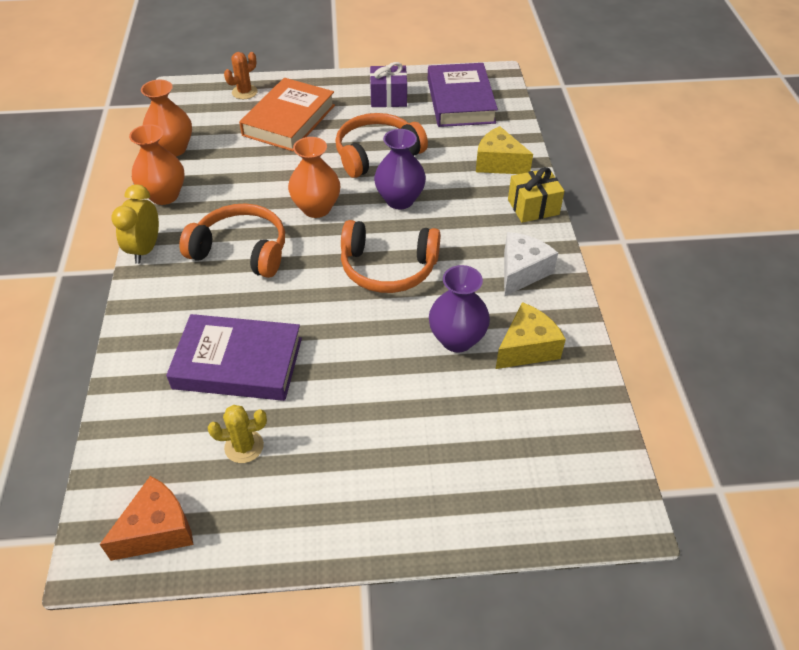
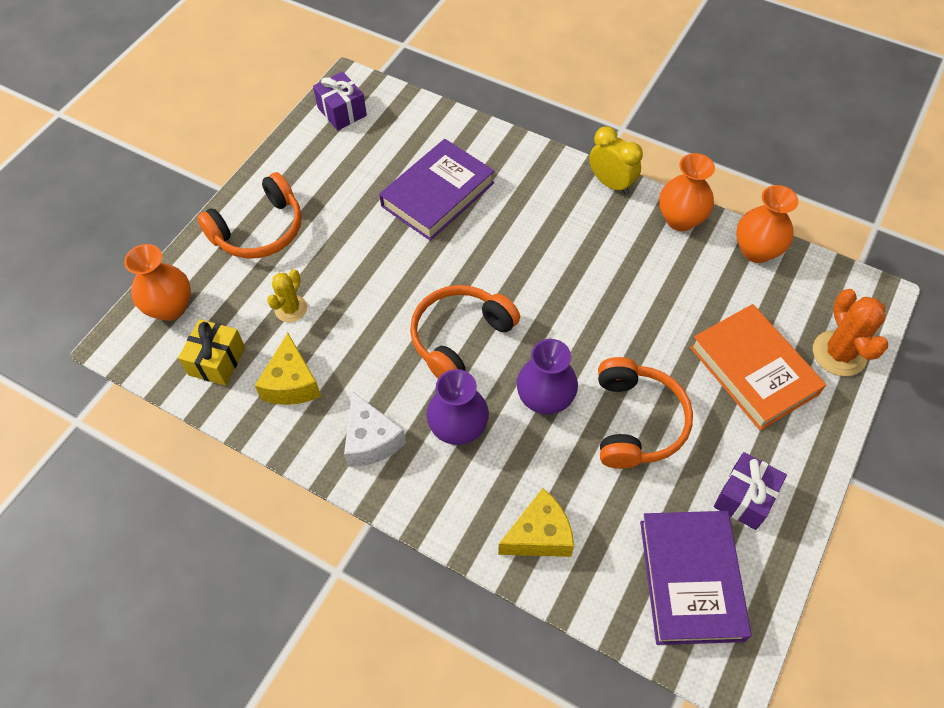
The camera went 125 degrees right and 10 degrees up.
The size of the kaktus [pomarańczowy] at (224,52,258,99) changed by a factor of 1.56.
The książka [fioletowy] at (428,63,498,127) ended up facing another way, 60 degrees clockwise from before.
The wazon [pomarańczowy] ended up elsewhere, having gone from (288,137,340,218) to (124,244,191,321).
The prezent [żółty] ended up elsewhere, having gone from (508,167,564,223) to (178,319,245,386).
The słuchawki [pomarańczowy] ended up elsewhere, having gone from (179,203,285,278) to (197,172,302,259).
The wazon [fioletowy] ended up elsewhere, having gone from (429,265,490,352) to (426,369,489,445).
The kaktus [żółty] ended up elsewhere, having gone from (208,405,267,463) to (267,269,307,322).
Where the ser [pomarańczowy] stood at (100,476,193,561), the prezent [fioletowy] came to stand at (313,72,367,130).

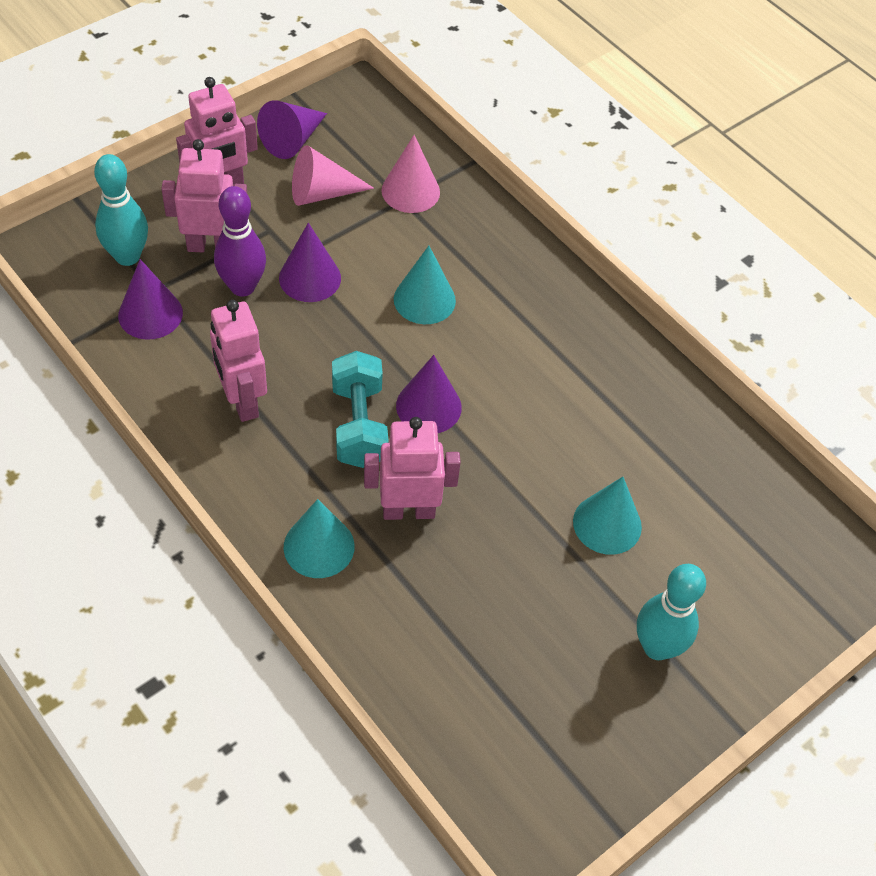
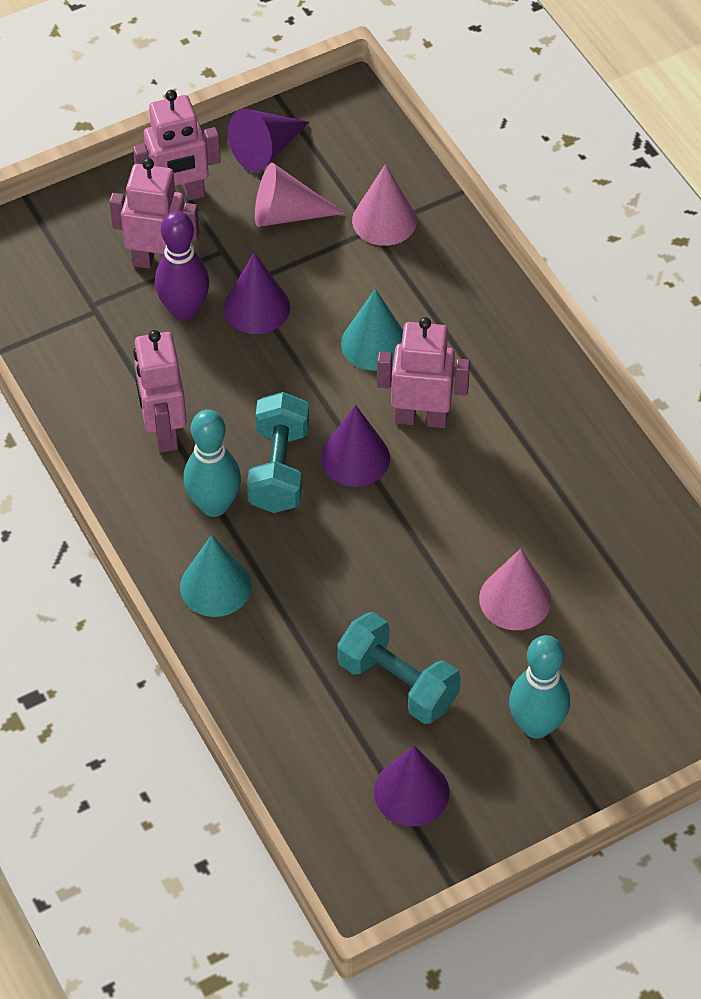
The camera went 15 degrees right and 0 degrees up.
The kręgiel [turkusowy] ended up elsewhere, having gone from (94,154,148,266) to (183,410,241,517).
The stożek [fioletowy] ended up elsewhere, having gone from (118,259,183,340) to (374,745,449,826).
The robot [różowy] ended up elsewhere, having gone from (364,417,461,520) to (377,317,470,428).
What was the stożek [turkusowy] at (573,477,642,555) turned into the stożek [różowy] at (479,549,551,630).
The second view gained the hantel [turkusowy] at (337,612,461,724).

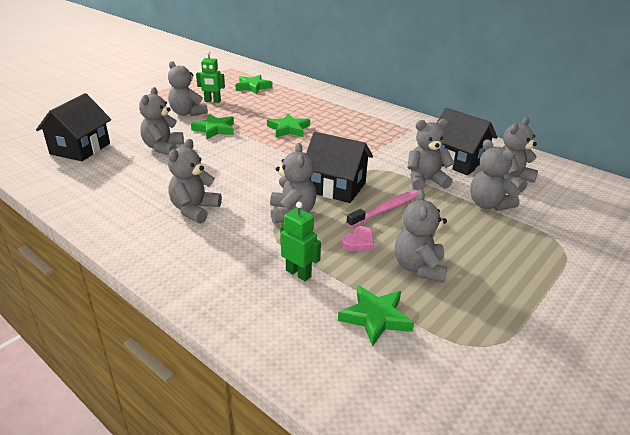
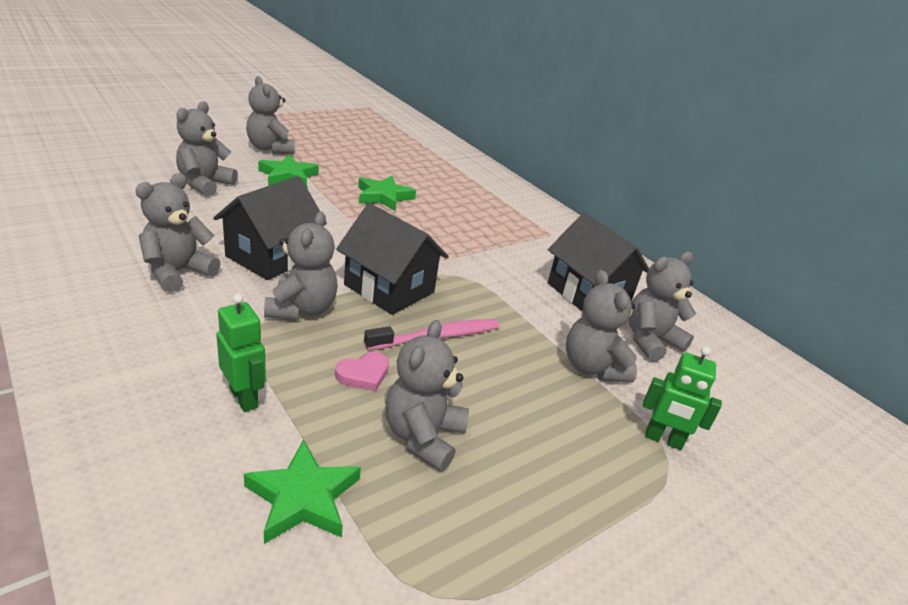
The camera went 10 degrees right and 0 degrees up.
The robot [zielony] ended up elsewhere, having gone from (196,51,225,103) to (643,346,722,450).
The second view lost the gwiazda [zielony] at (236,75,273,94).
The domek [czarny] ended up elsewhere, having gone from (36,93,111,161) to (213,176,327,280).
The second view lost the miś [szary] at (407,119,454,191).

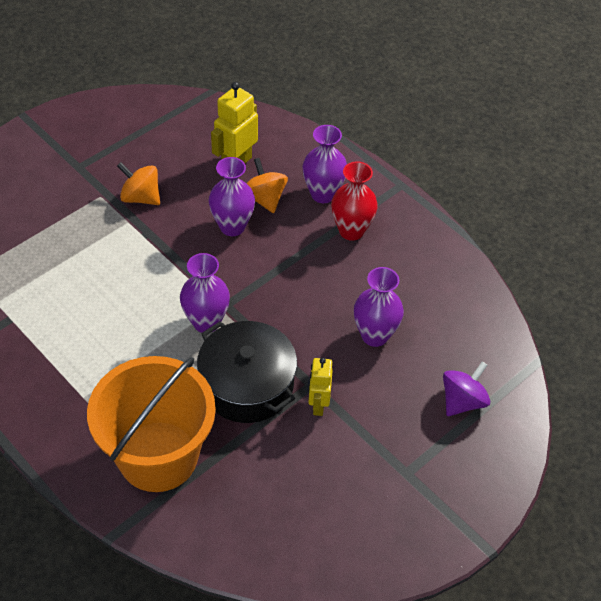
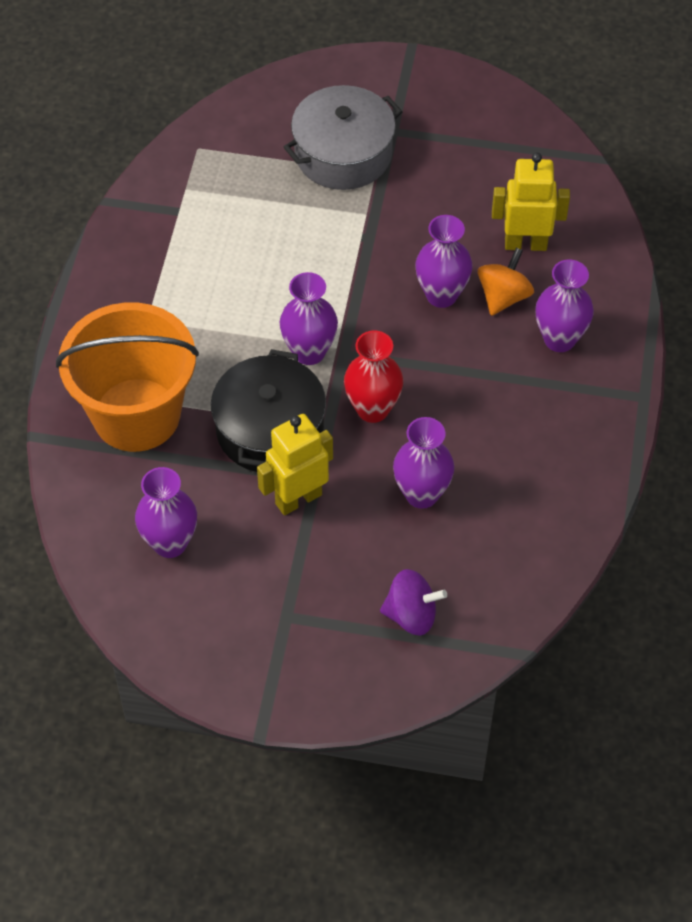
The camera went 55 degrees right and 5 degrees up.
The wazon [czerwony] ended up elsewhere, having gone from (331,161,378,241) to (344,330,403,423).
The second view lost the bączek [pomarańczowy] at (117,162,160,205).
The size of the robot [żółty] at (308,358,333,416) changed by a factor of 1.53.
The second view gained the garnek [szary] at (284,85,402,190).
The second view gained the wazon [fioletowy] at (135,467,197,558).

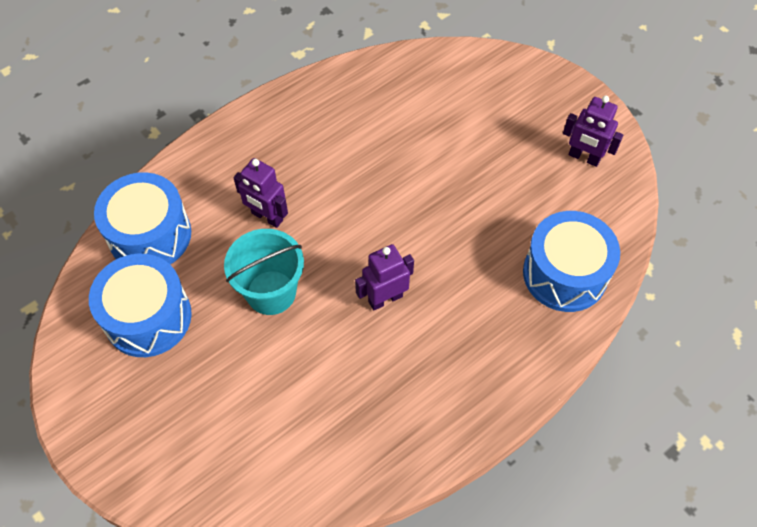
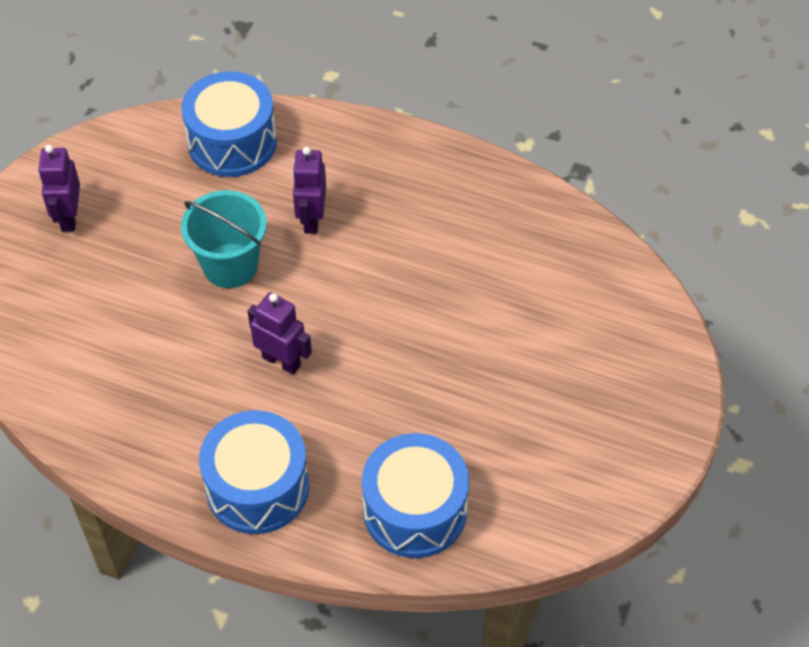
The camera went 60 degrees right and 5 degrees down.
The robot [fioletowy] ended up elsewhere, having gone from (563,96,623,167) to (38,145,80,232).
The bęben [niebieski] ended up elsewhere, having gone from (89,254,192,357) to (199,410,309,534).

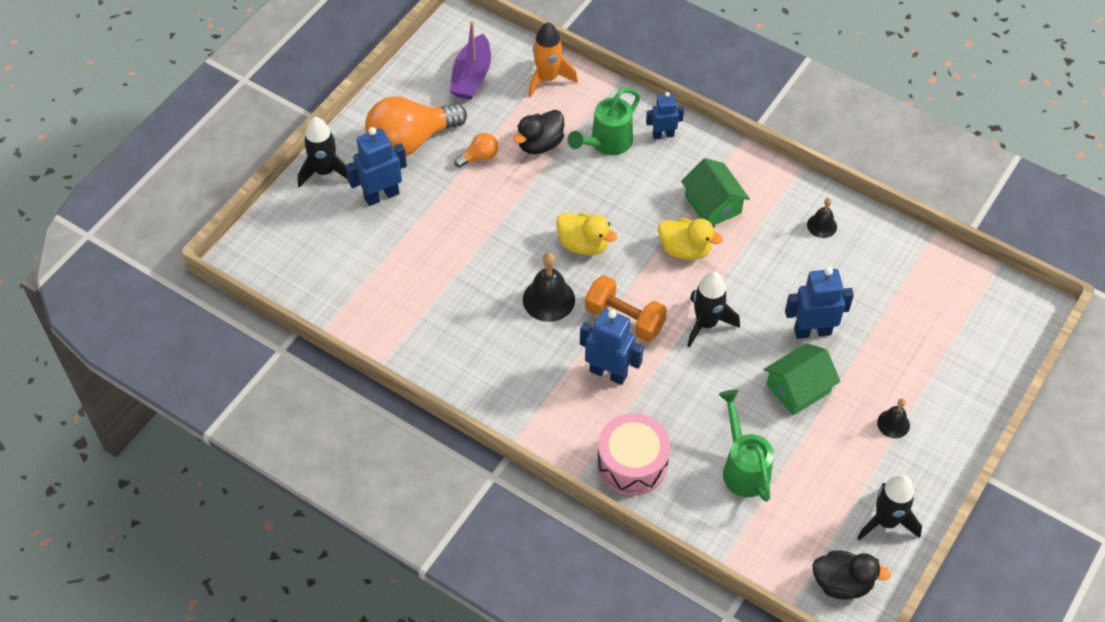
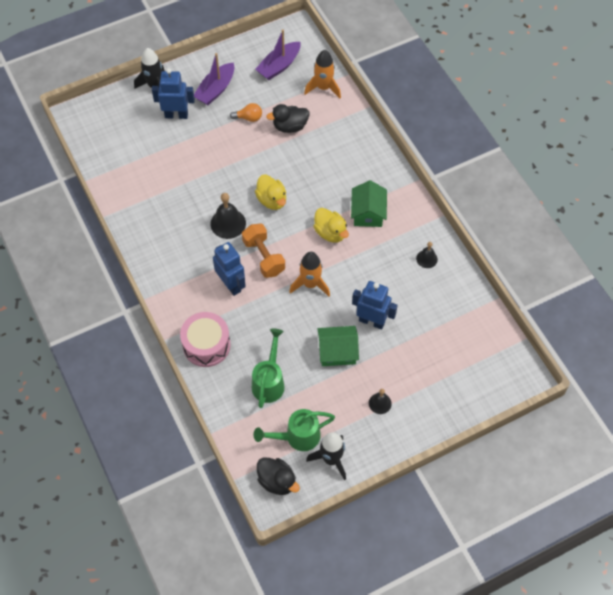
The camera went 30 degrees right and 5 degrees up.
The konewka [zielony] ended up elsewhere, having gone from (567,87,640,155) to (253,409,335,451).
The second view lost the robot [niebieski] at (646,92,684,139).
Where the żarówka [pomarańczowy] stood at (365,96,467,156), the łódka [fioletowy] came to stand at (194,53,234,105).
What was the rakieta [czarny] at (687,272,740,347) turned into the rakieta [pomarańczowy] at (289,252,330,296).

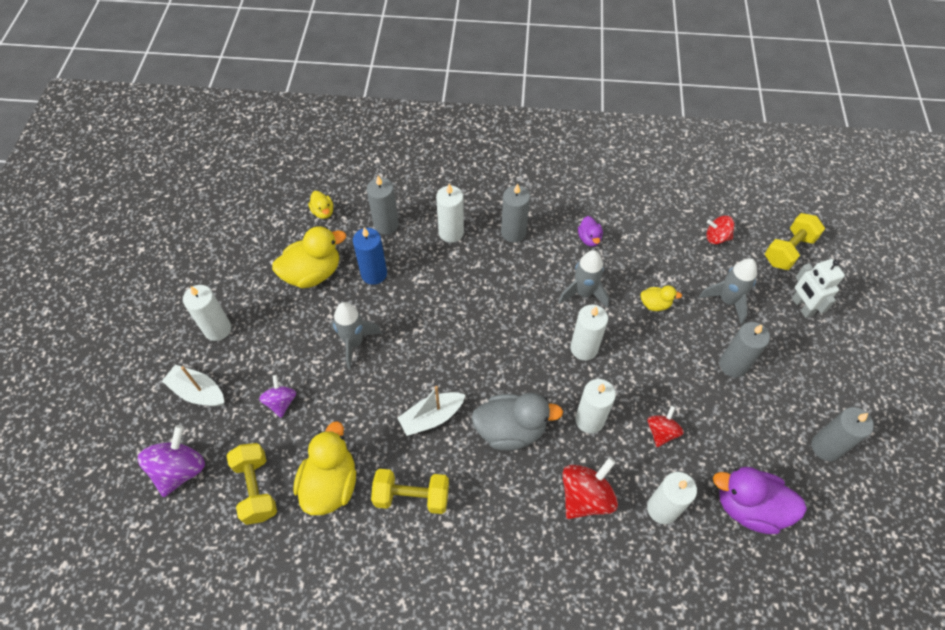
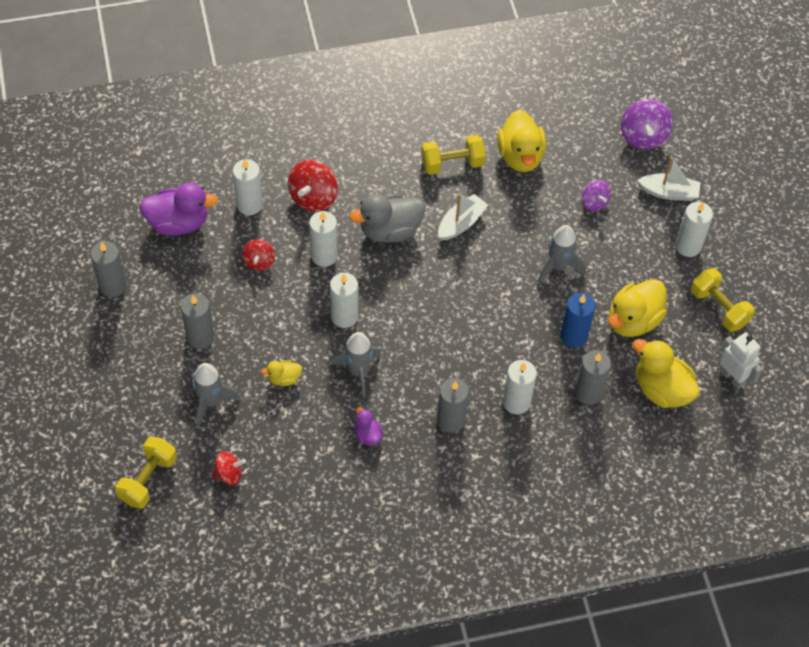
The camera went 160 degrees right and 0 degrees up.
The size of the kaczka [żółty] at (308,191,333,219) changed by a factor of 2.00.
The robot [biały] ended up elsewhere, having gone from (792,259,845,318) to (720,332,762,389).
The hantel [żółty] ended up elsewhere, having gone from (226,443,277,525) to (691,268,755,332).

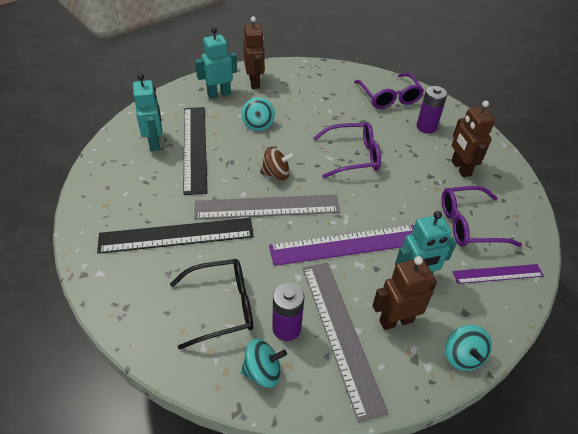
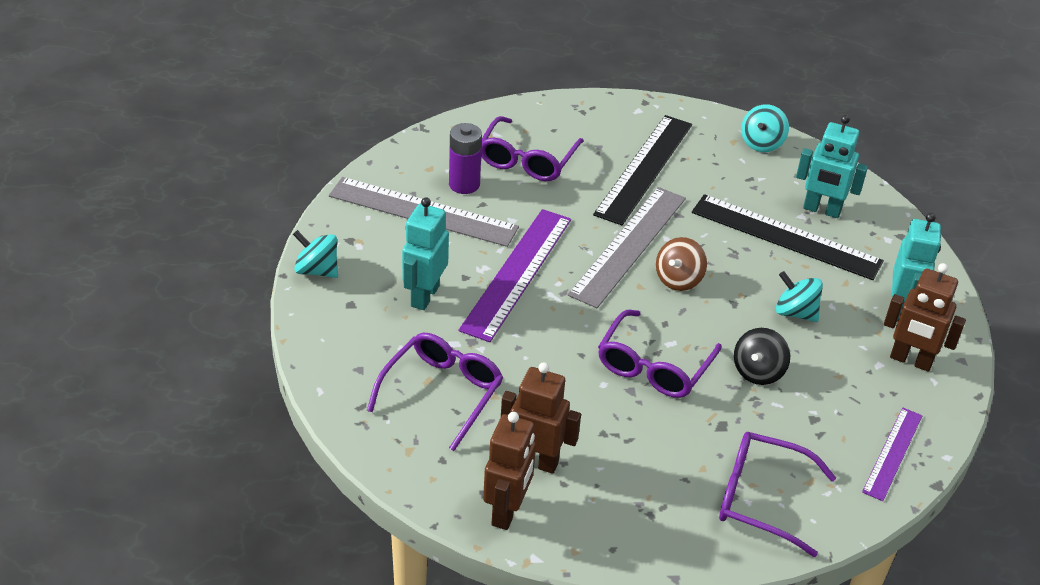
The camera went 125 degrees right and 5 degrees down.
The second view lost the bateria [fioletowy] at (417,86,447,134).
The robot [brązowy] ended up elsewhere, having gone from (373,256,437,330) to (483,412,536,530).
What was the okulary [czarny] at (170,259,253,350) turned into the okulary [fioletowy] at (481,116,584,181).
The linijka [fioletowy] ended up elsewhere, having gone from (453,264,544,284) to (862,408,922,501).
The bączek [turkusowy] ended up elsewhere, having gone from (241,339,287,388) to (741,104,789,152).
The second view gained the bączek [czarny] at (734,328,790,385).

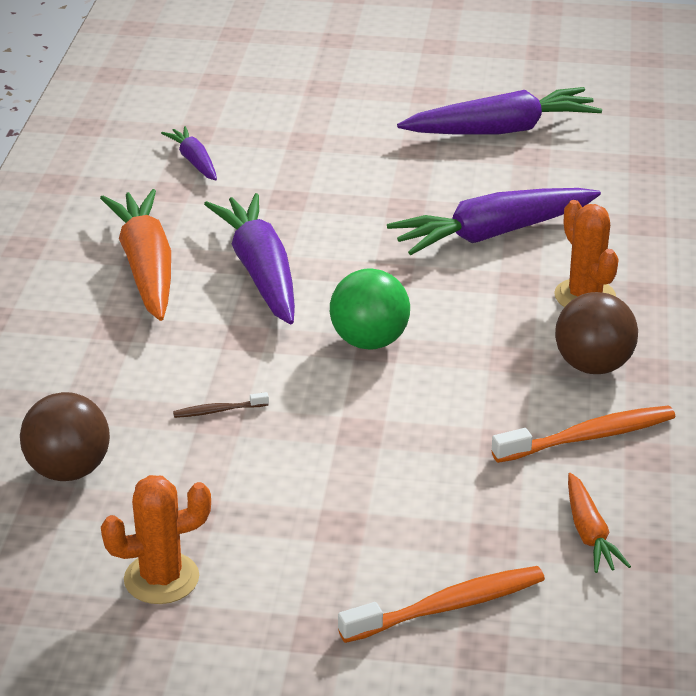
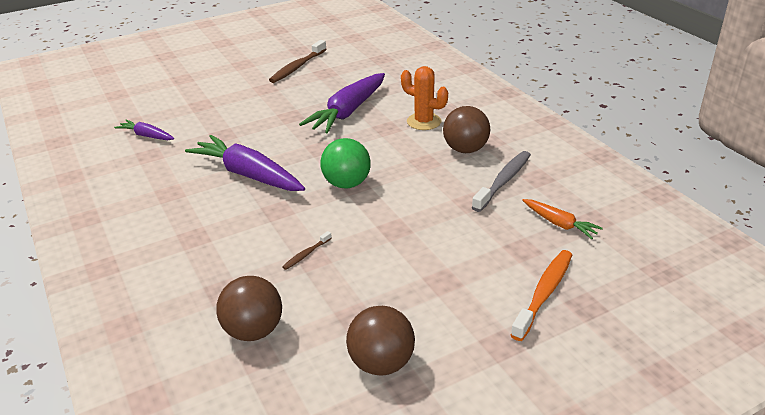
The camera went 35 degrees left and 0 degrees up.
Where the marchewka [fioletowy] stood at (397,87,602,135), the szczoteczka do zębów [brązowy] came to stand at (269,40,327,83).
The second view lost the marchewka [pomarańczowy] at (100,189,171,321).
What was the szczoteczka do zębów [pomarańczowy] at (492,406,675,463) turned into the szczoteczka do zębów [szary] at (472,151,531,212).
Where the kaktus [pomarańczowy] stood at (101,475,211,604), the piłka [brązowy] came to stand at (346,306,415,375).

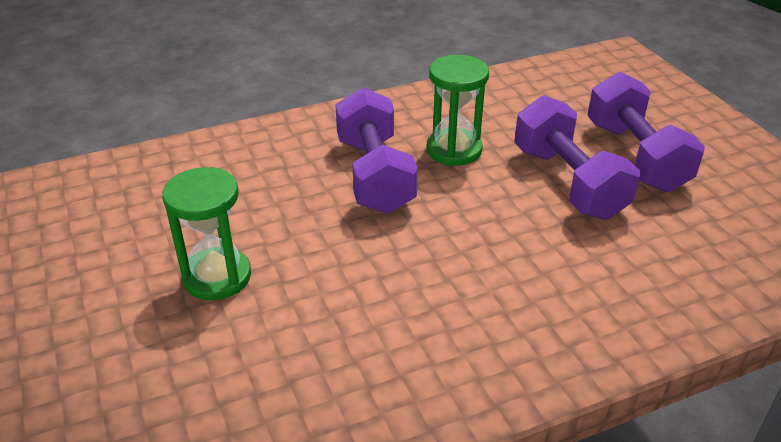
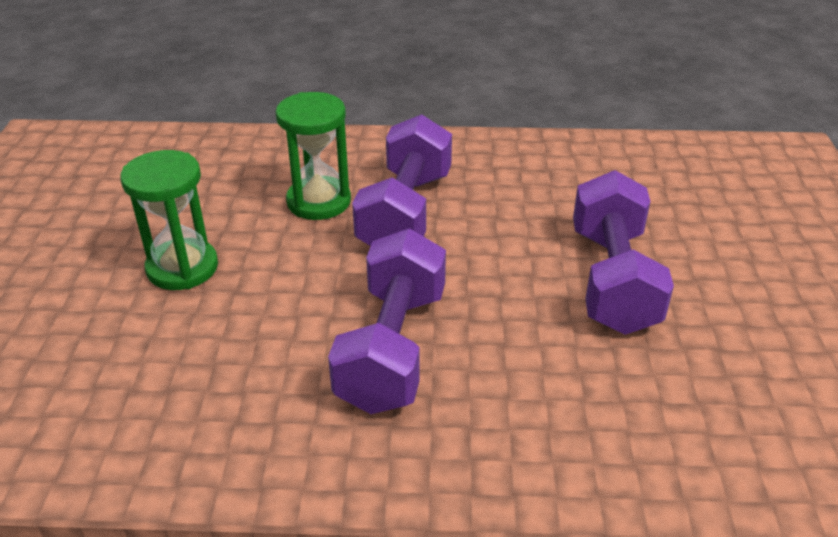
The camera went 25 degrees right and 0 degrees up.
The klepsydra [zielony] ended up elsewhere, having gone from (426,55,489,166) to (276,92,351,220).
The hantel [fioletowy] ended up elsewhere, having gone from (587,72,705,192) to (328,228,446,414).

